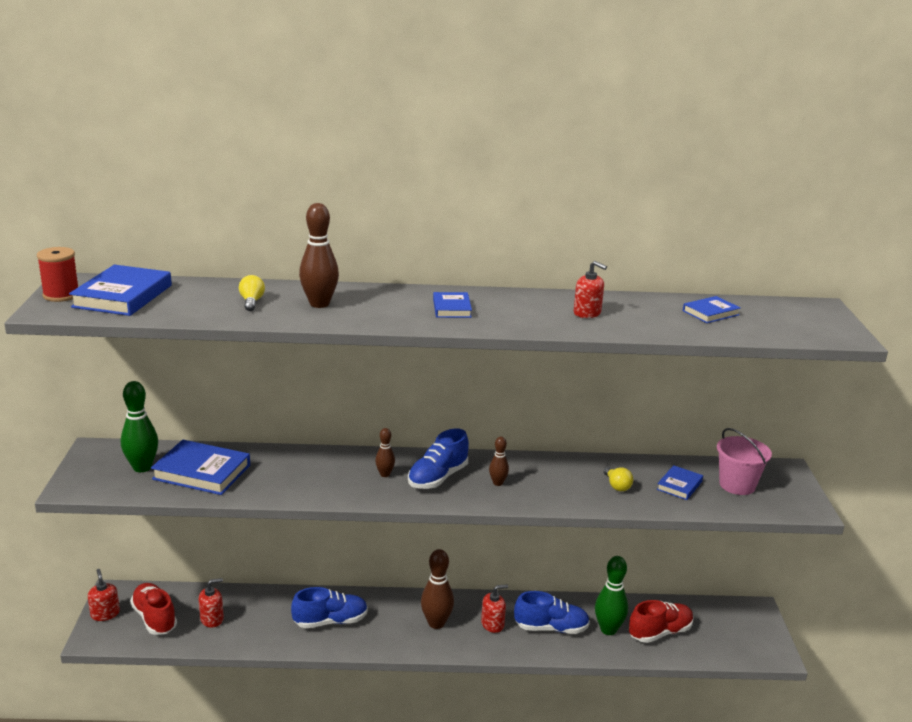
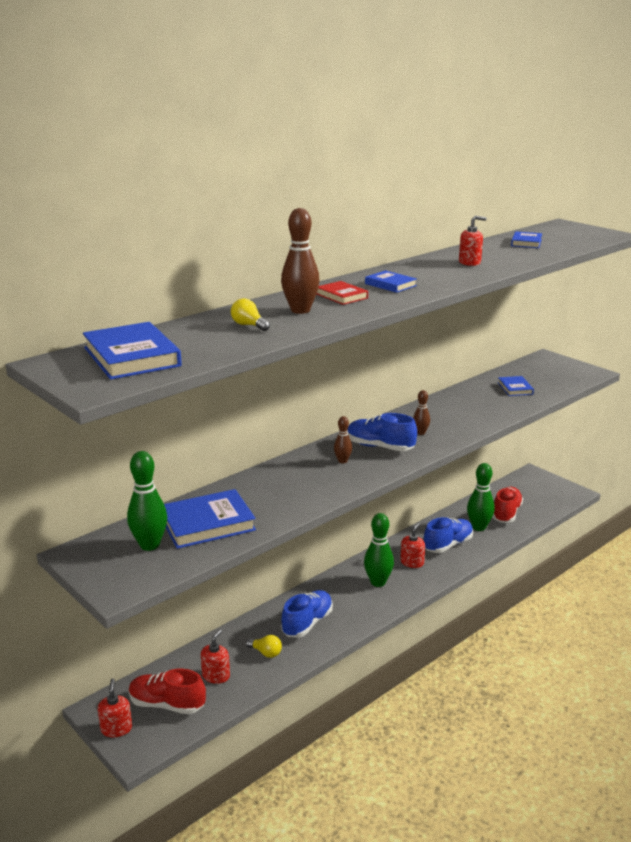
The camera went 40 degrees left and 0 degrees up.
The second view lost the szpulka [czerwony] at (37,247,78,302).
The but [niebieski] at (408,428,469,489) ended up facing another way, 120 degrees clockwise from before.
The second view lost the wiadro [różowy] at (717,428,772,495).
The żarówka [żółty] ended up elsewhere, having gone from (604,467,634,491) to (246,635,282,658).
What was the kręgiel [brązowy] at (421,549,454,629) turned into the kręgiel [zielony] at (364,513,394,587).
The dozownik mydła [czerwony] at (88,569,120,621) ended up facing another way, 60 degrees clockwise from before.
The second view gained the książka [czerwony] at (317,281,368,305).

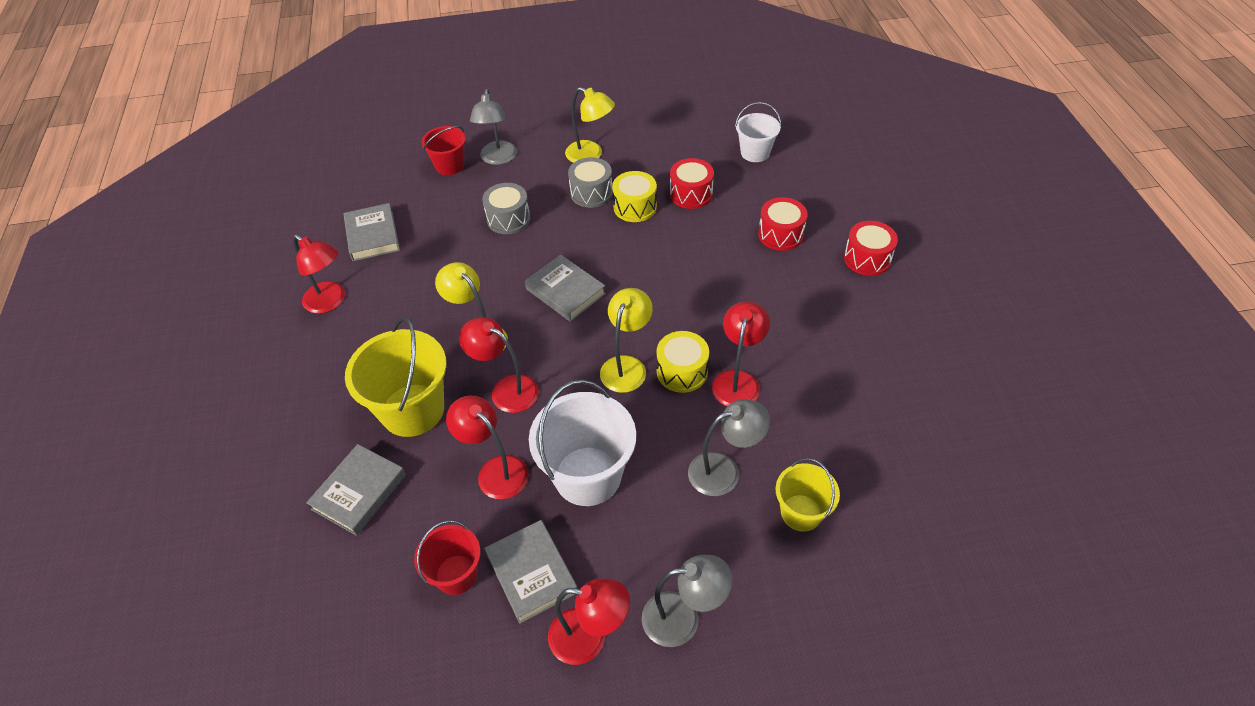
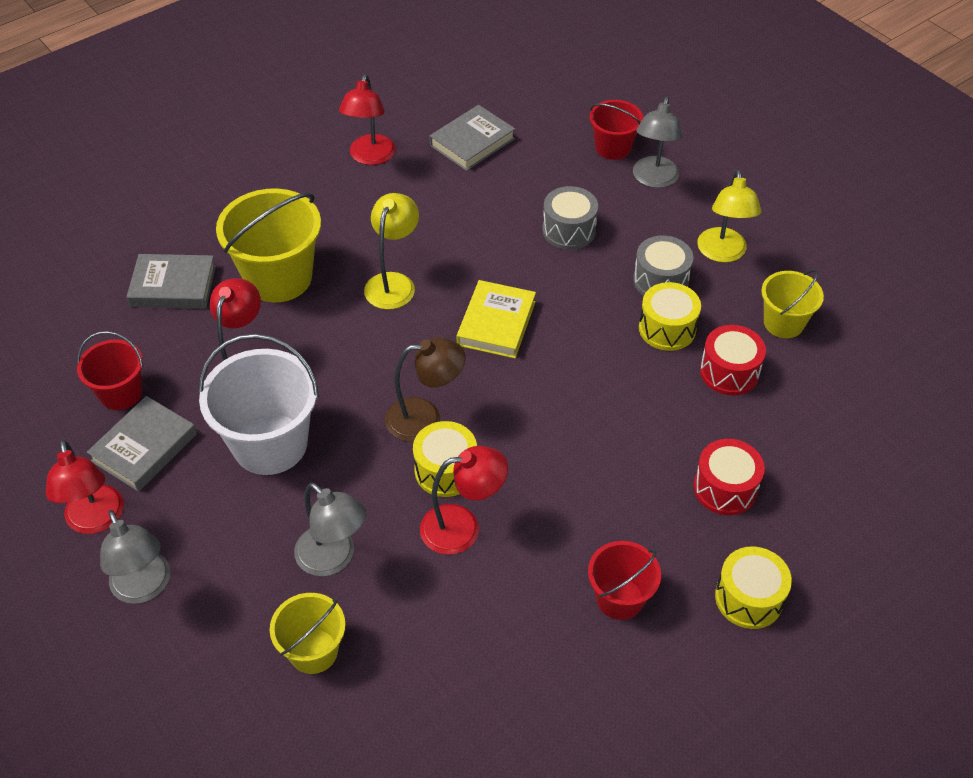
The camera went 60 degrees right and 0 degrees up.
The lampka [szary] at (470,89,517,165) ended up facing another way, 45 degrees counterclockwise from before.
The second view lost the wiadro [biały] at (735,102,781,162).
What was the bęben [czerwony] at (844,221,898,276) turned into the bęben [żółty] at (715,546,792,629).
What was the książka [szary] at (525,255,606,322) turned into the książka [żółty] at (457,280,536,358).
What was the lampka [żółty] at (600,288,653,393) turned into the lampka [brązowy] at (385,337,465,442).
The second view lost the lampka [czerwony] at (459,317,539,413).
The second view gained the wiadro [żółty] at (761,270,824,338).
The second view gained the wiadro [czerwony] at (588,541,661,620).

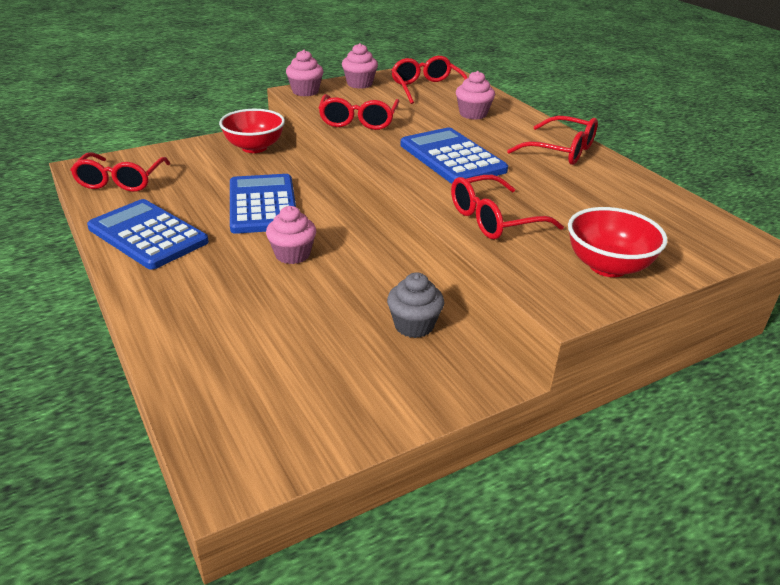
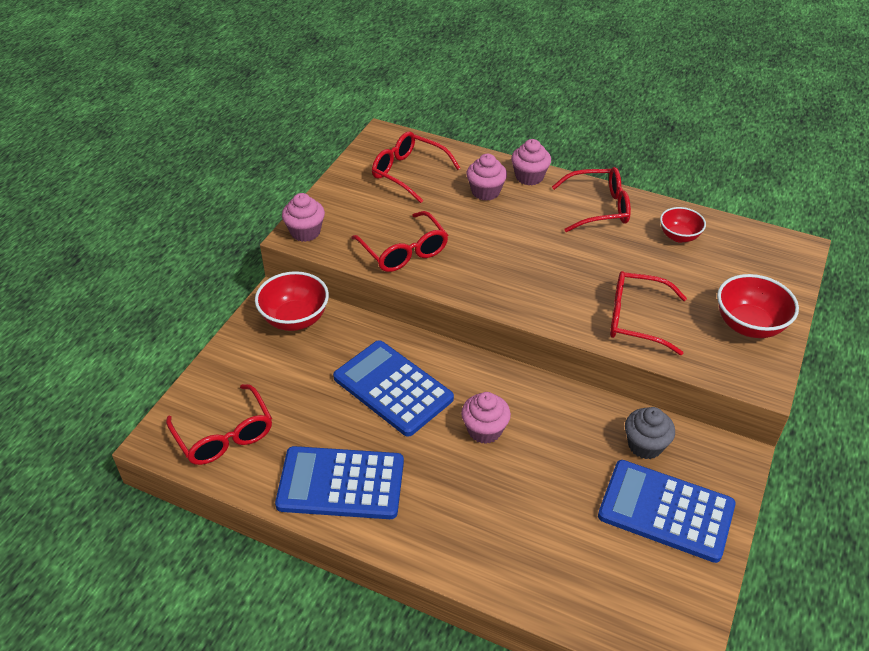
The camera went 35 degrees left and 10 degrees up.
The muffinka [różowy] ended up elsewhere, having gone from (342,43,378,89) to (511,139,551,185).
The kalkulator [niebieski] ended up elsewhere, having gone from (400,127,508,184) to (598,460,736,563).
The okulary [czerwony] at (451,175,564,240) ended up facing another way, 75 degrees clockwise from before.
The second view gained the miska [czerwony] at (660,207,706,243).

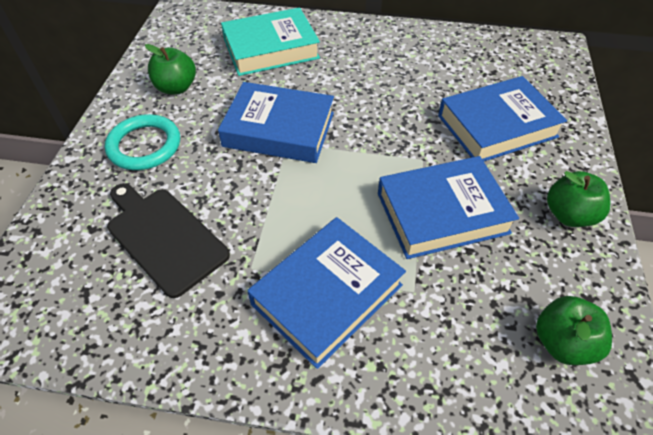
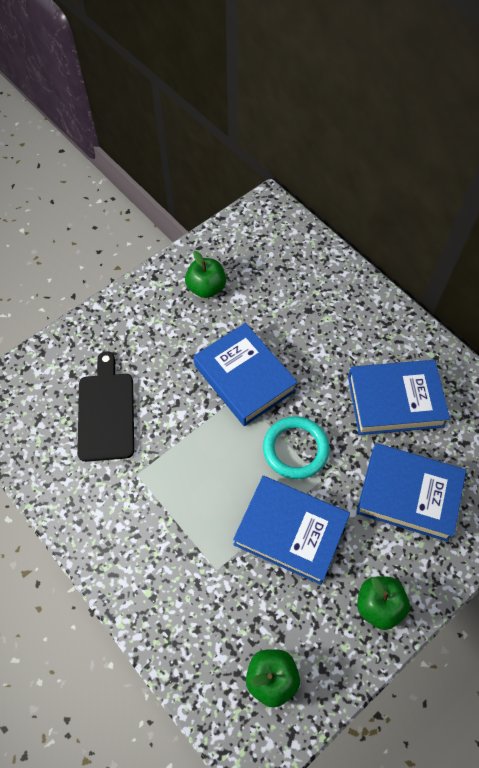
The camera went 40 degrees right and 10 degrees up.
The second view lost the książka [turkusowy] at (221,7,320,76).
The pierścień [turkusowy] ended up elsewhere, having gone from (105,114,180,170) to (263,416,329,479).
The książka [niebieski] ended up elsewhere, having gone from (247,217,406,369) to (348,360,450,435).

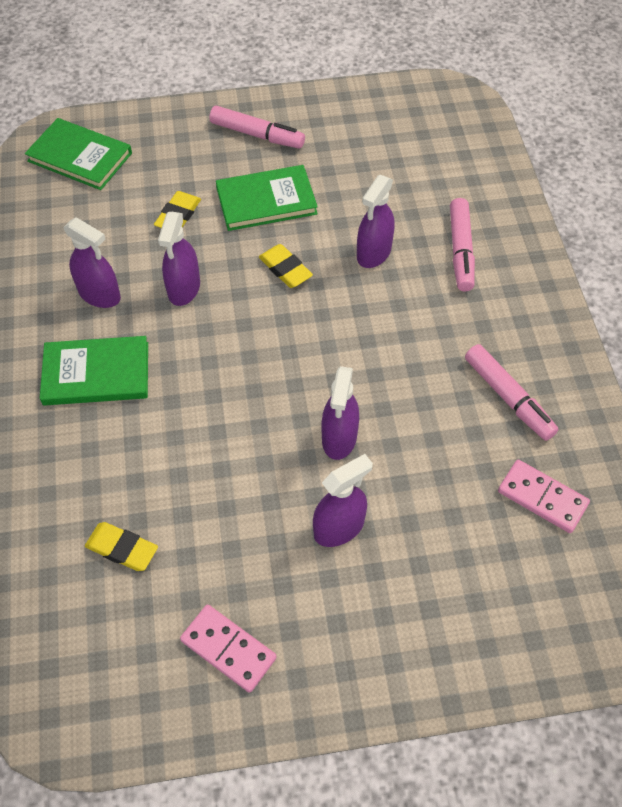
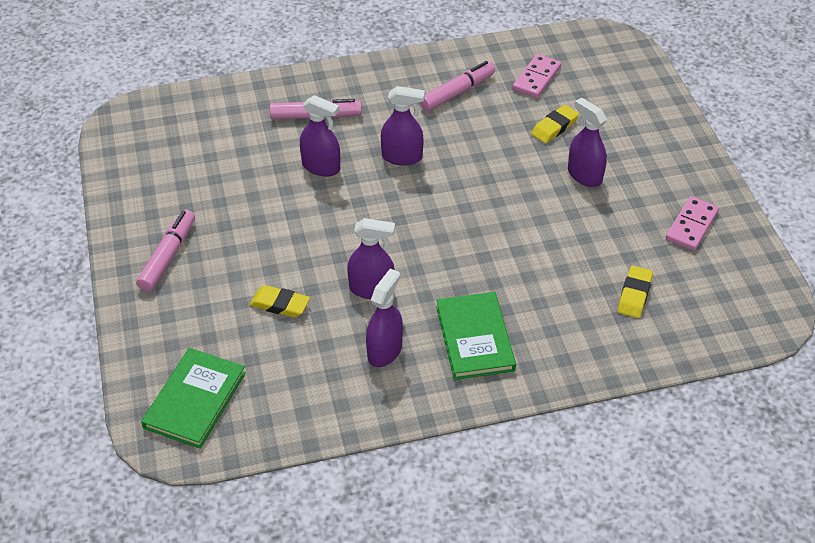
The camera went 95 degrees left and 10 degrees down.
The second view lost the książka [zielony] at (216,165,318,231).
The gumka do mazania [żółty] ended up elsewhere, having gone from (259,244,313,288) to (531,105,579,143).
The spryskiwacz [fioletowy] ended up elsewhere, having gone from (321,366,359,460) to (381,86,425,166).

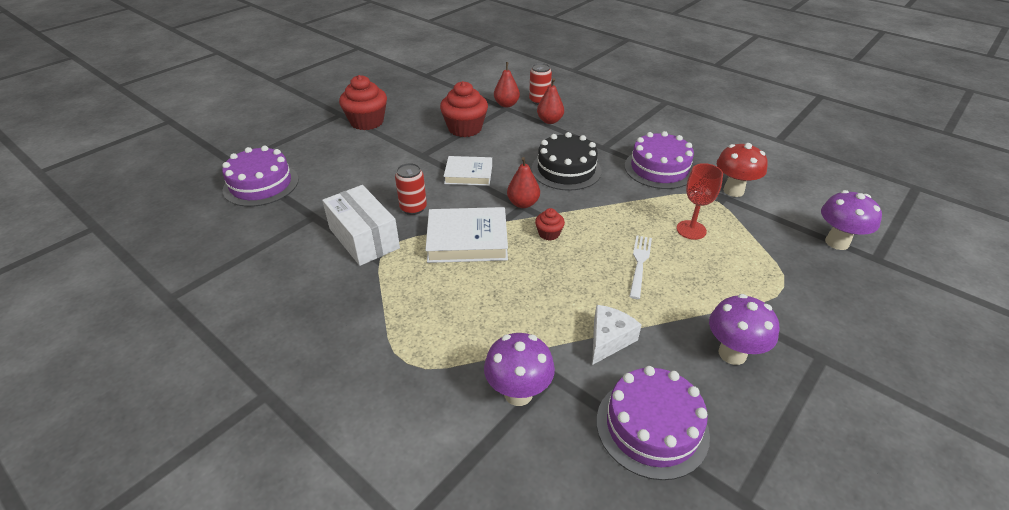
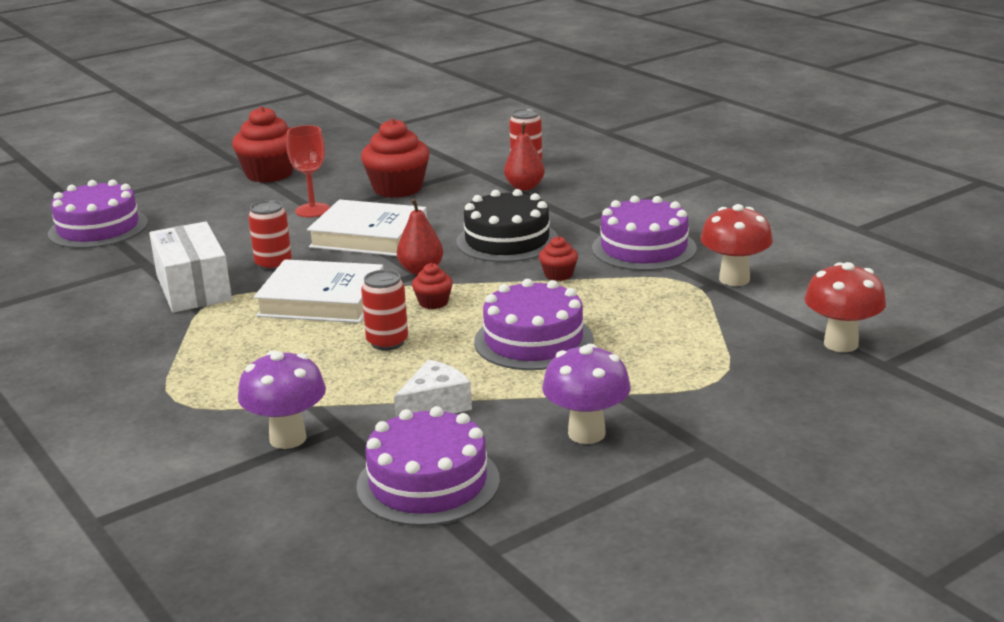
The camera went 15 degrees right and 15 degrees down.
The second view lost the gruszka [czerwony] at (494,62,520,107).
The size of the książka [biały] at (444,156,492,186) changed by a factor of 1.52.
The kielich [czerwony] ended up elsewhere, having gone from (676,163,723,240) to (287,125,330,217).
What was the grzyb [fioletowy] at (821,190,882,250) turned into the grzyb [czerwony] at (804,262,886,352).
Where the widelec [biały] stood at (629,235,652,299), the tort [fioletowy] came to stand at (474,279,594,370).
The second view gained the muffinka [czerwony] at (539,236,578,281).
The second view gained the puszka [czerwony] at (361,270,408,351).

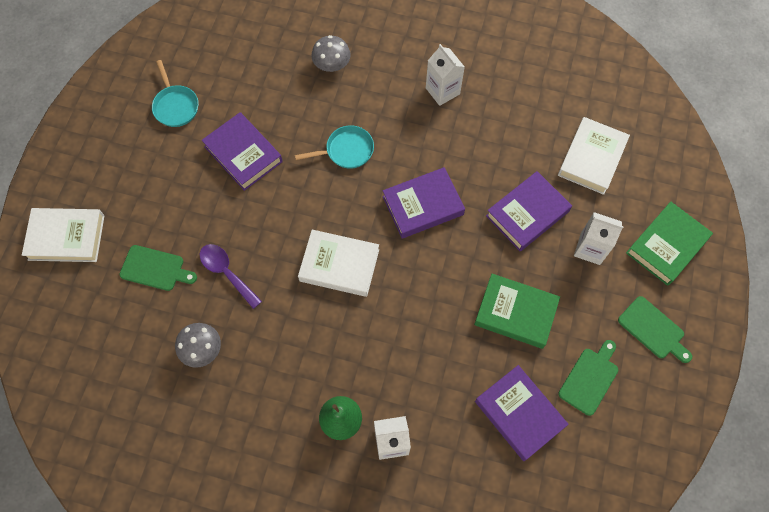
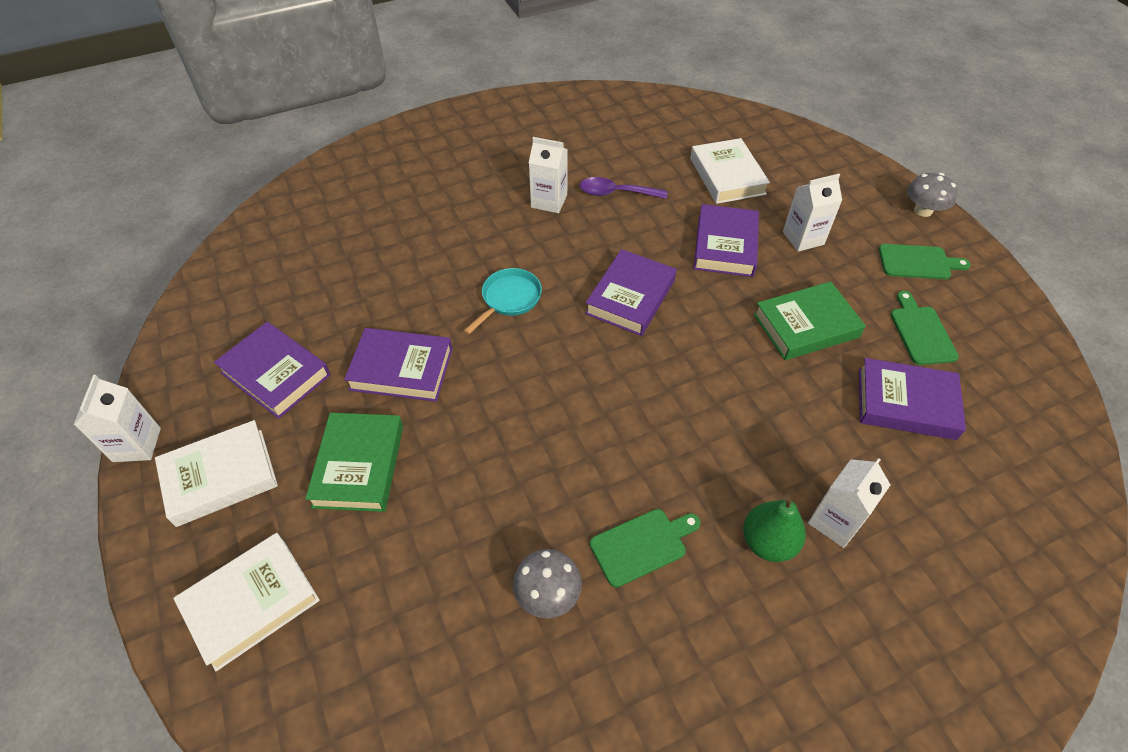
The camera went 40 degrees left and 15 degrees down.
The grzyb [szary] ended up elsewhere, having gone from (311,35,351,72) to (907,173,958,217).
Where the patelnia [turkusowy] stood at (152,60,199,127), the książka [fioletowy] came to stand at (214,322,330,419).
The książka [zielony] ended up elsewhere, having gone from (626,202,713,286) to (305,413,403,512).
The książka [biały] ended up elsewhere, having gone from (298,230,379,297) to (155,420,278,527).
The łyżka [fioletowy] ended up elsewhere, having gone from (200,244,262,309) to (580,177,667,199).
The deska do krojenia [zielony] ended up elsewhere, having gone from (119,245,197,291) to (590,509,701,588).
The second view gained the karton mleka [biały] at (74,375,161,462).

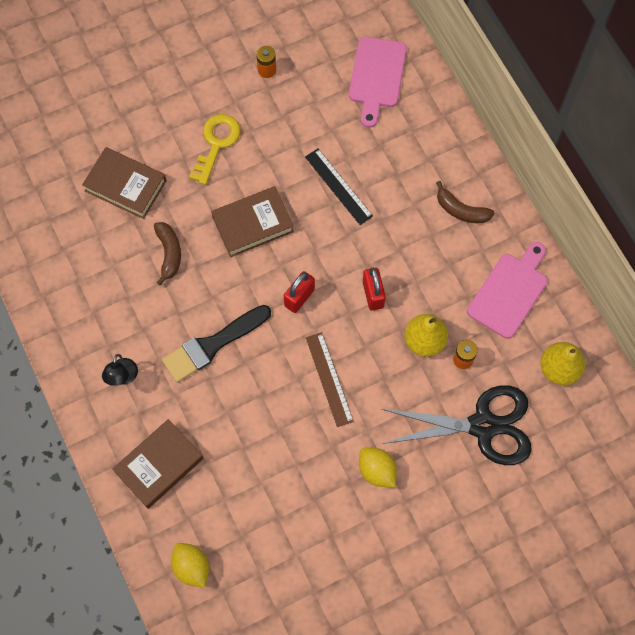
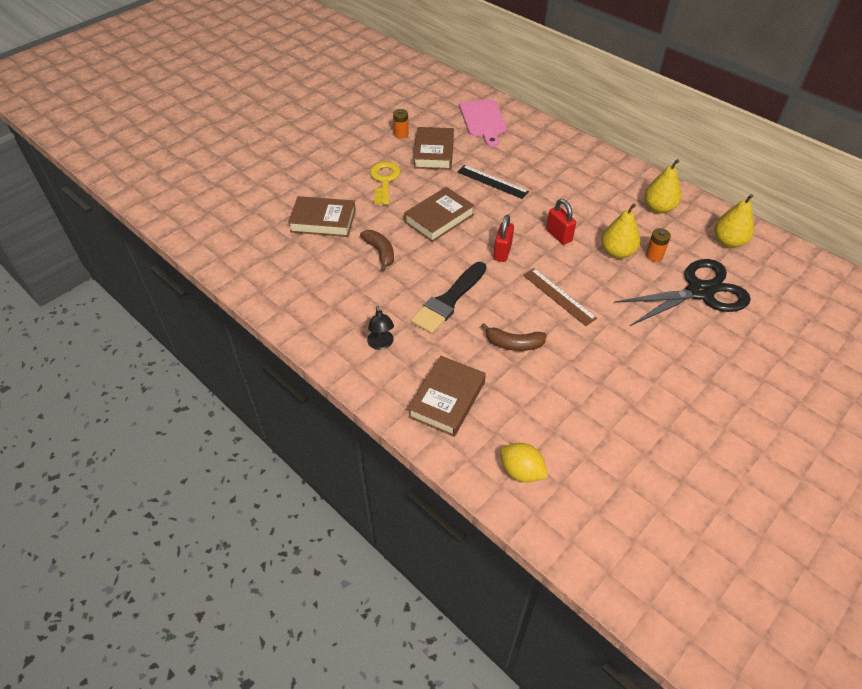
The camera went 20 degrees left and 20 degrees down.
The banan [brązowy] ended up elsewhere, having gone from (436,181,495,223) to (481,323,547,351).
Where the deska do krojenia [różowy] stood at (467,242,547,339), the gruszka [żółty] came to stand at (644,159,681,214).
The second view lost the cytryna [żółty] at (359,447,397,487).
The second view gained the książka [brązowy] at (413,127,454,170).

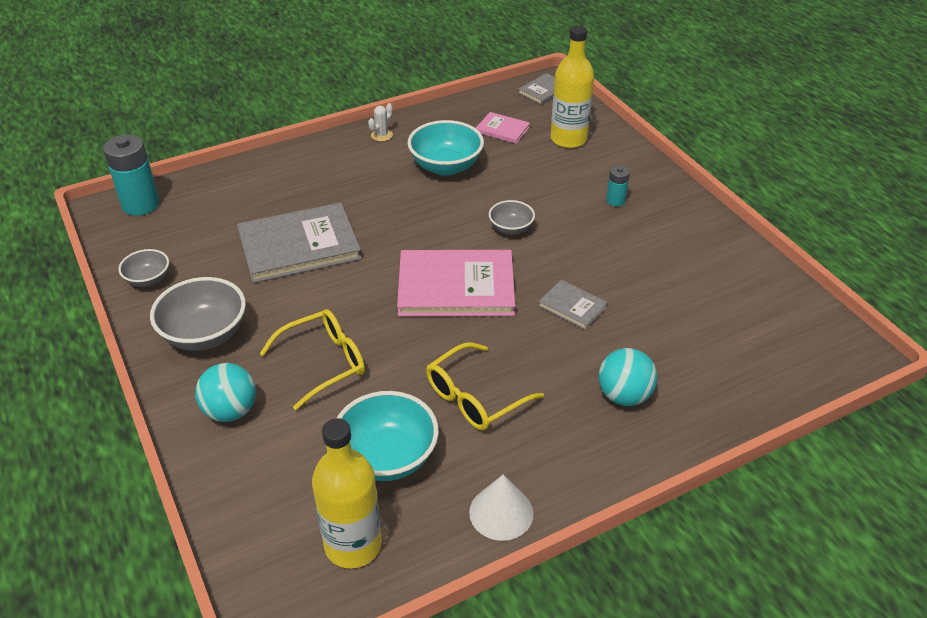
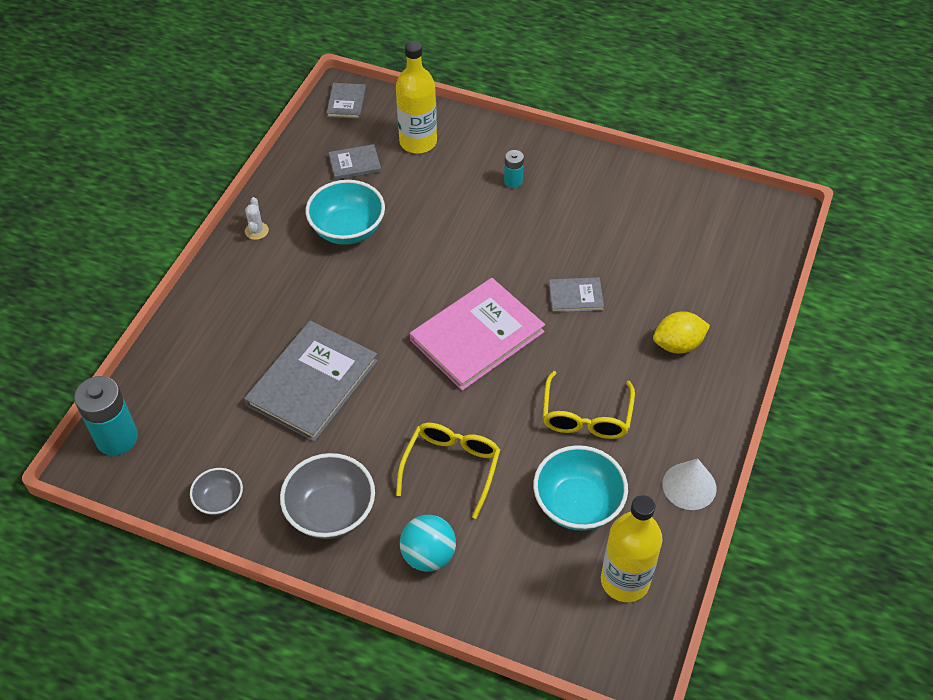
The camera went 40 degrees left and 10 degrees up.
What was the książka [różowy] at (476,112,530,144) turned into the książka [szary] at (329,144,381,180).
The second view lost the miska [szary] at (489,200,535,235).
Where the piłka [turkusowy] stood at (598,348,657,406), the cytryna [żółty] came to stand at (653,311,710,354).

